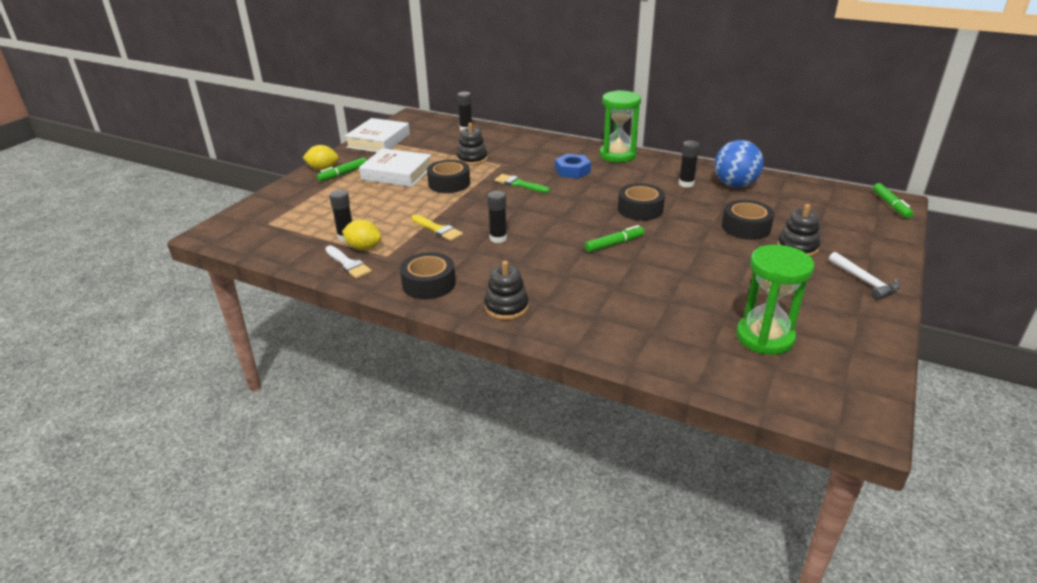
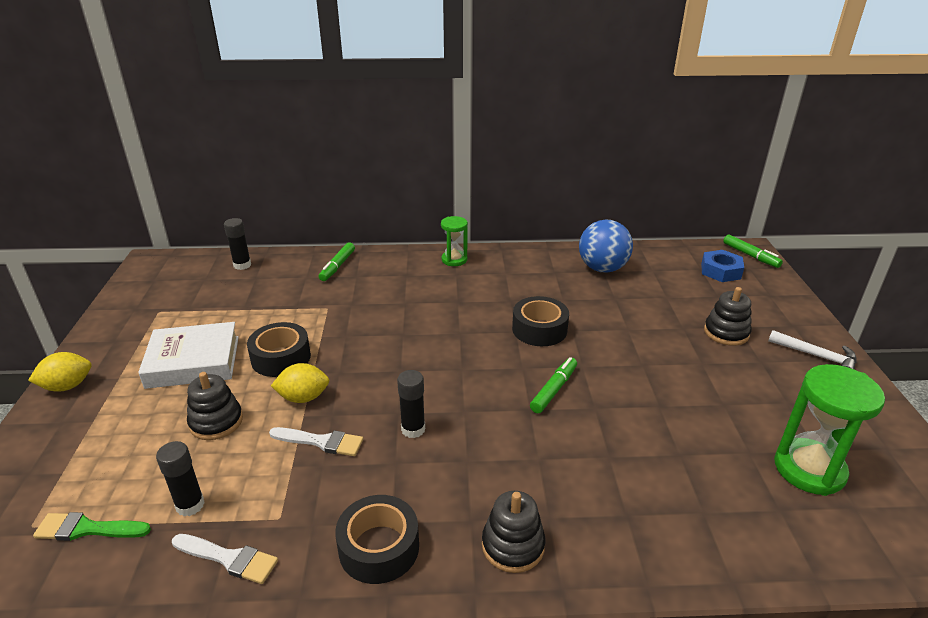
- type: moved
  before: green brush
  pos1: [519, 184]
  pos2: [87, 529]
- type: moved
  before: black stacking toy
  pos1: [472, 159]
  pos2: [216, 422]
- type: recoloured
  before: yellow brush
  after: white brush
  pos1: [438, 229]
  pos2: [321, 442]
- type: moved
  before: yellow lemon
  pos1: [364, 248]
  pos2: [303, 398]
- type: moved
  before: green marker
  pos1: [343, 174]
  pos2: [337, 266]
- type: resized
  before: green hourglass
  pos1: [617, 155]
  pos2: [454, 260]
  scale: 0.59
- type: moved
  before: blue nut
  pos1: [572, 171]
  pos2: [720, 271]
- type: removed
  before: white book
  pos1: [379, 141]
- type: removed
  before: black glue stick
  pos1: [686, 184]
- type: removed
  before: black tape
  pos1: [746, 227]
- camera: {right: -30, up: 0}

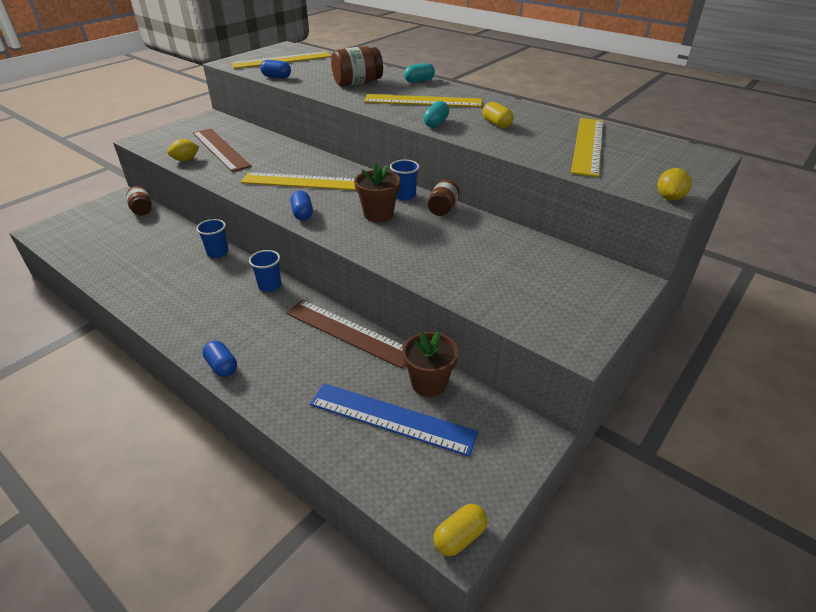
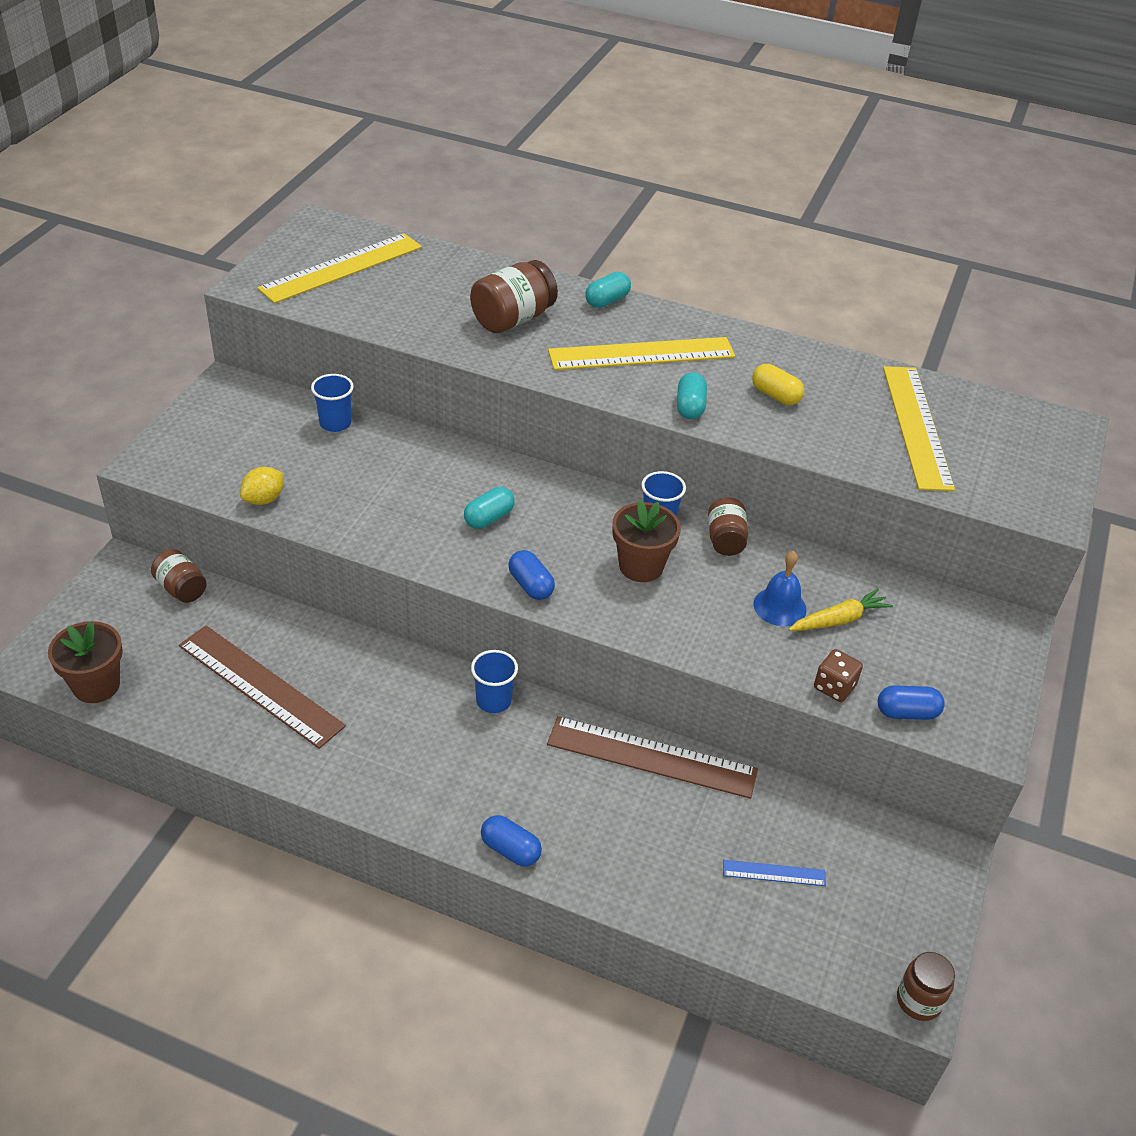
- type: moved
  before: brown flower pot
  pos1: [429, 383]
  pos2: [96, 685]
- type: moved
  before: brown ruler
  pos1: [220, 149]
  pos2: [260, 685]
- type: moved
  before: blue cup
  pos1: [218, 253]
  pos2: [335, 423]
- type: replaced
  before: yellow ruler
  after: turquoise capsule
  pos1: [302, 182]
  pos2: [489, 518]
- type: resized
  before: blue ruler
  pos1: [392, 418]
  pos2: [774, 873]
  scale: 0.46
- type: added
  after: blue bell
  pos2: [779, 606]
- type: added
  after: yellow carrot
  pos2: [839, 619]
- type: added
  after: brown dice
  pos2: [834, 687]
- type: moved
  before: blue capsule
  pos1: [276, 77]
  pos2: [907, 713]
- type: replaced
  before: yellow capsule
  after: brown jar
  pos1: [459, 537]
  pos2: [918, 1000]
- type: removed
  before: yellow lemon
  pos1: [669, 198]
- camera: {right: -20, up: 5}

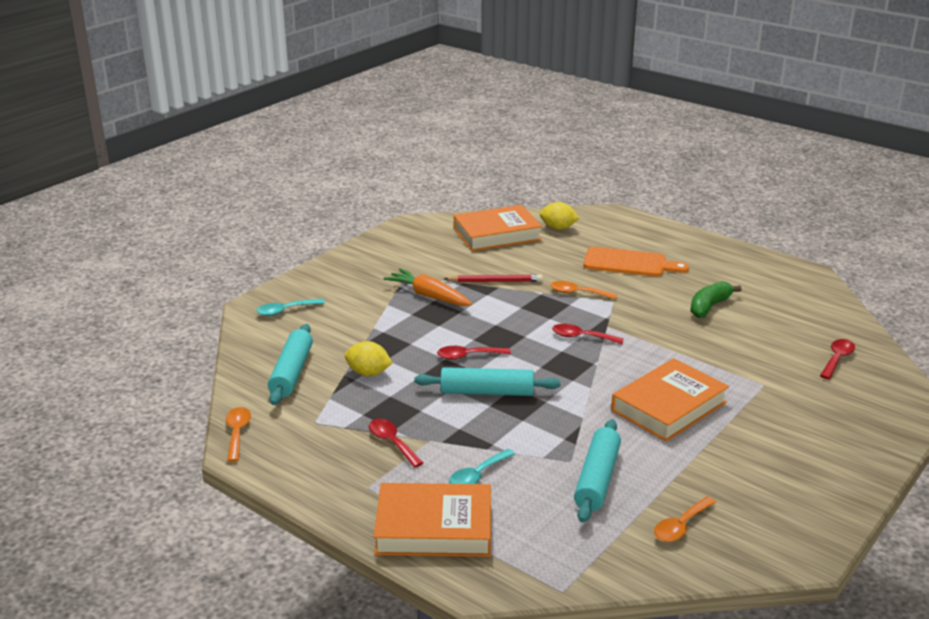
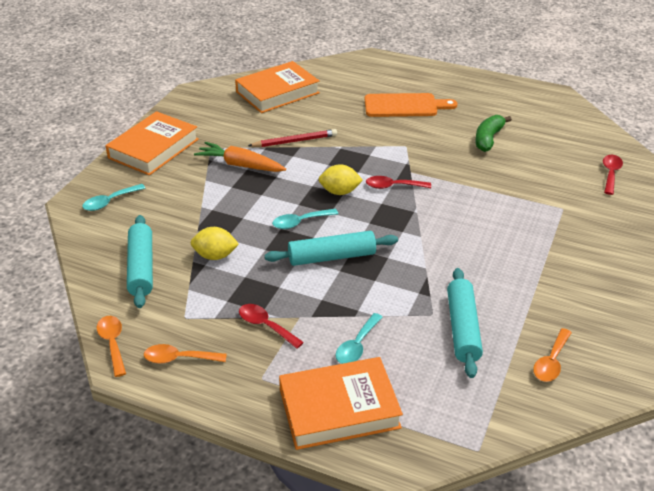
- type: moved
  before: orange book
  pos1: [668, 406]
  pos2: [153, 148]
- type: moved
  before: orange spoon
  pos1: [577, 293]
  pos2: [179, 358]
- type: recoloured
  before: red spoon
  after: turquoise spoon
  pos1: [467, 356]
  pos2: [300, 222]
- type: moved
  before: yellow lemon
  pos1: [558, 228]
  pos2: [339, 192]
- camera: {right: -15, up: 10}

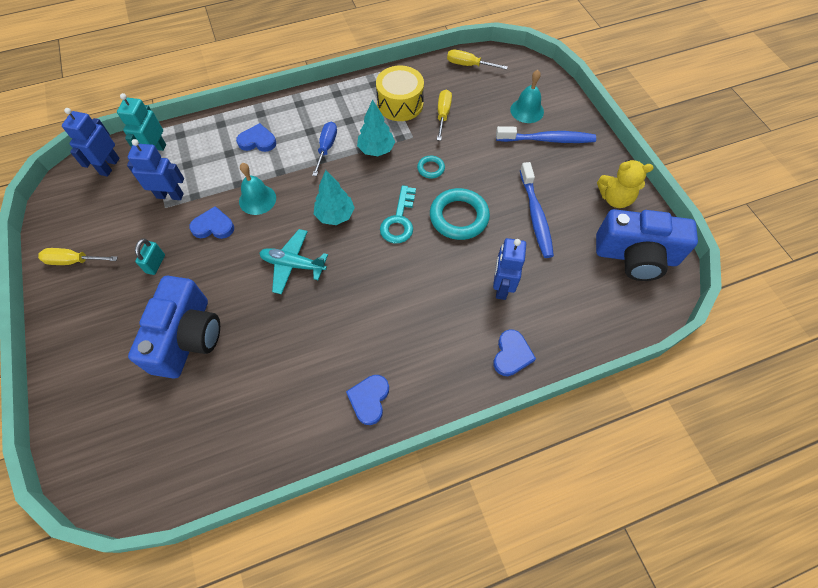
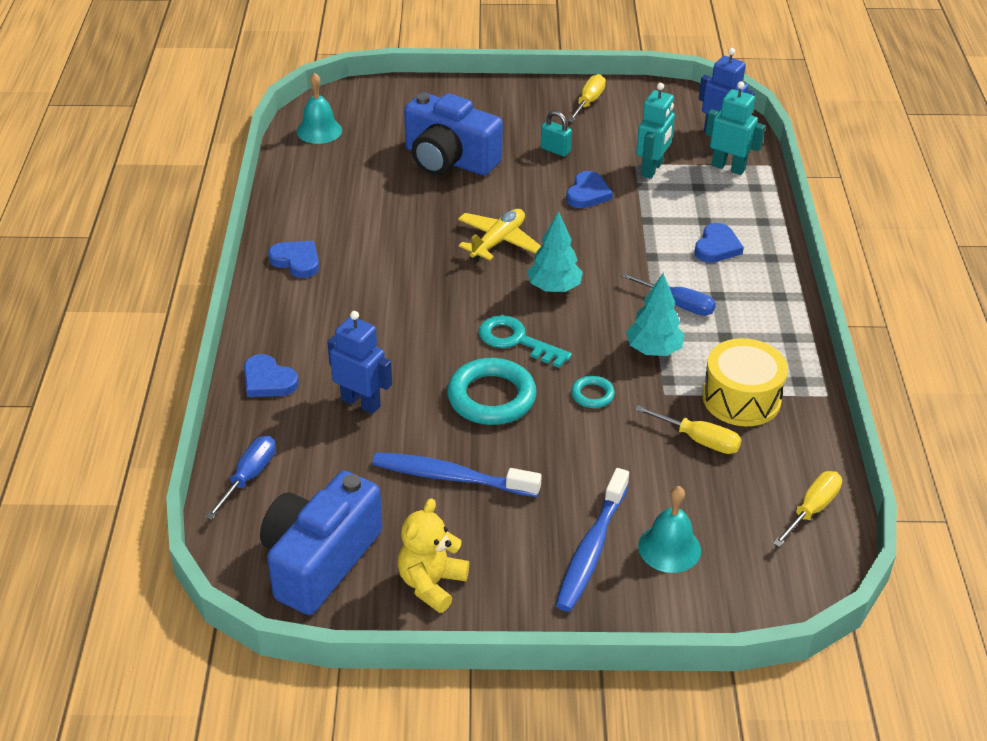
- type: added
  after: blue screwdriver
  pos2: [249, 477]
- type: moved
  before: turquoise bell
  pos1: [257, 199]
  pos2: [319, 130]
- type: recoloured
  before: turquoise plane
  after: yellow plane
  pos1: [293, 265]
  pos2: [498, 241]
- type: recoloured
  before: blue robot
  after: turquoise robot
  pos1: [170, 195]
  pos2: [652, 169]
- camera: {right: 110, up: -20}

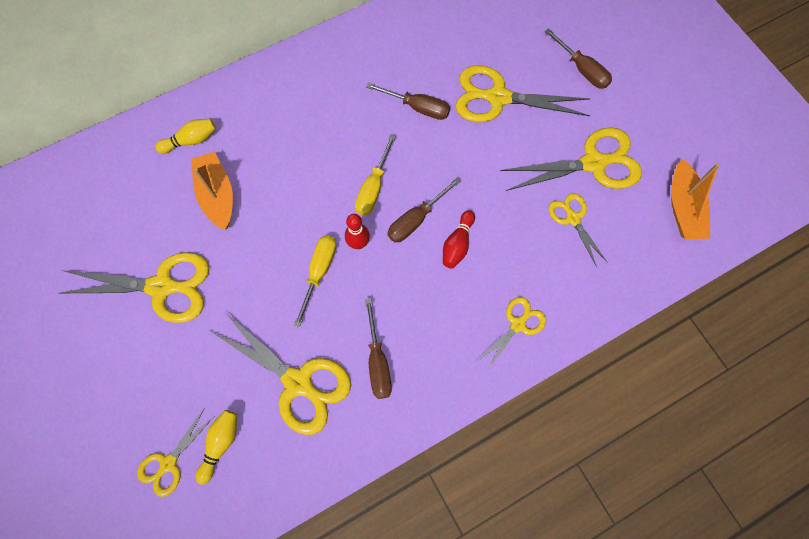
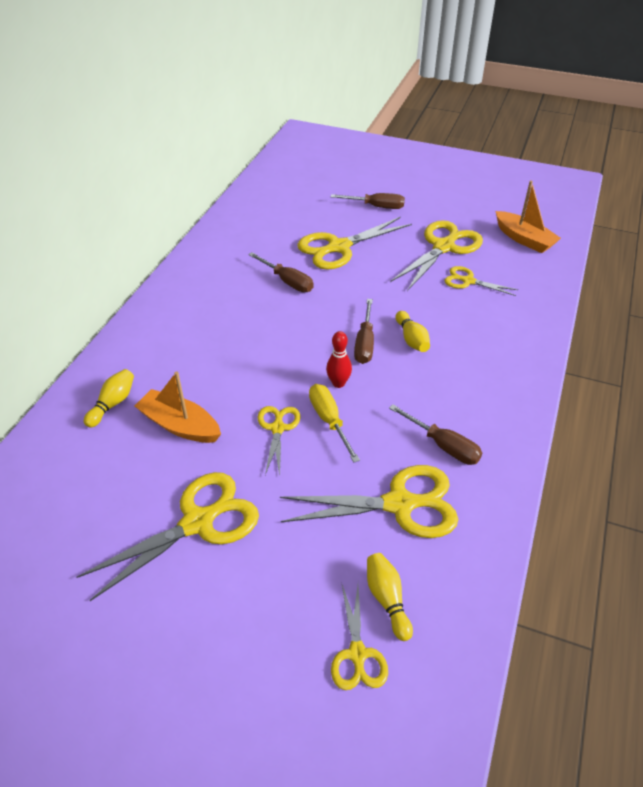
- type: turned
  before: brown screwdriver
  pos1: [418, 107]
  pos2: [287, 281]
  turn: 60
- type: moved
  before: yellow scissors
  pos1: [518, 324]
  pos2: [278, 428]
- type: recoloured
  before: red bowling pin
  after: yellow bowling pin
  pos1: [457, 244]
  pos2: [411, 339]
- type: removed
  before: yellow screwdriver
  pos1: [373, 188]
- camera: {right: -40, up: -25}

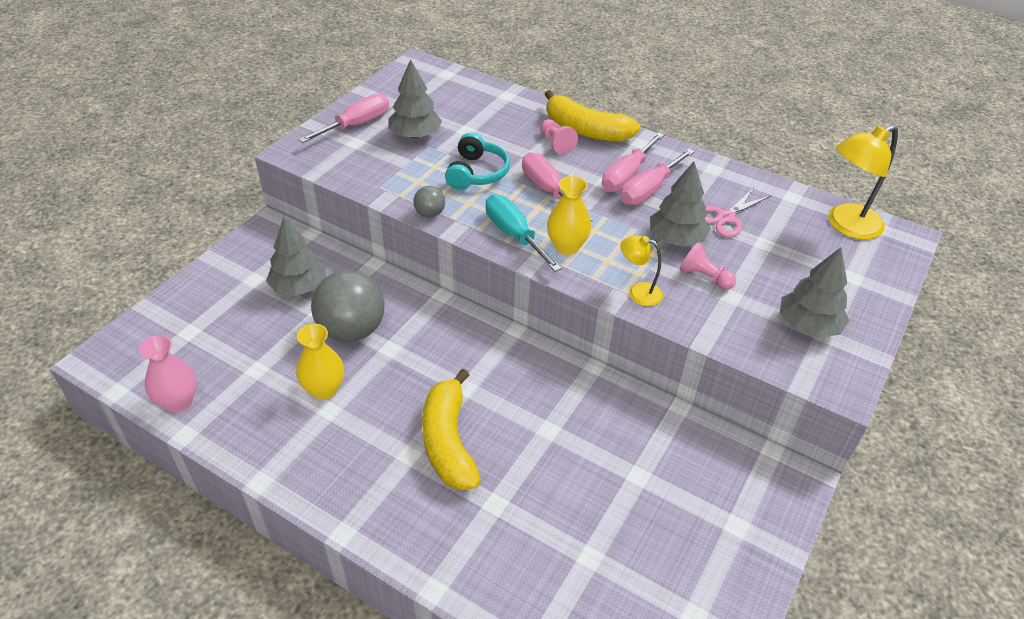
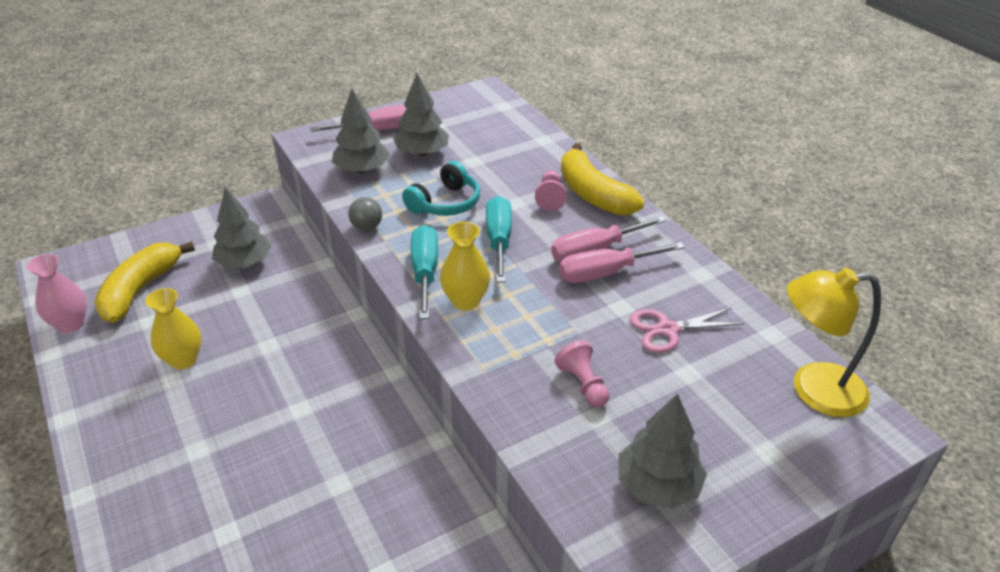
- type: moved
  before: yellow banana
  pos1: [448, 441]
  pos2: [140, 290]
- type: moved
  before: grey tree
  pos1: [676, 239]
  pos2: [362, 169]
- type: recoloured
  before: pink screwdriver
  after: turquoise screwdriver
  pos1: [548, 190]
  pos2: [499, 241]
- type: removed
  before: grey ball
  pos1: [352, 330]
- type: removed
  before: yellow lamp
  pos1: [638, 292]
- camera: {right: 30, up: -5}

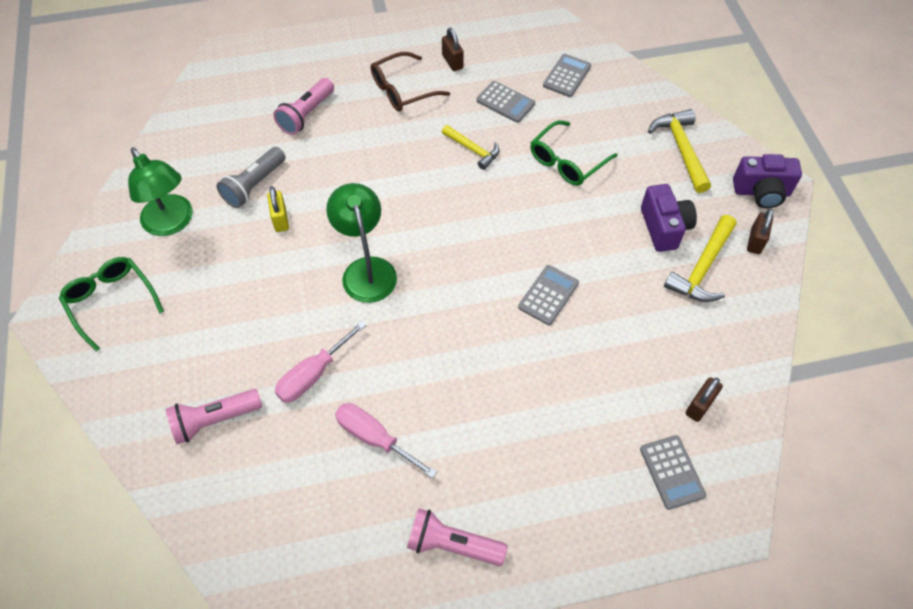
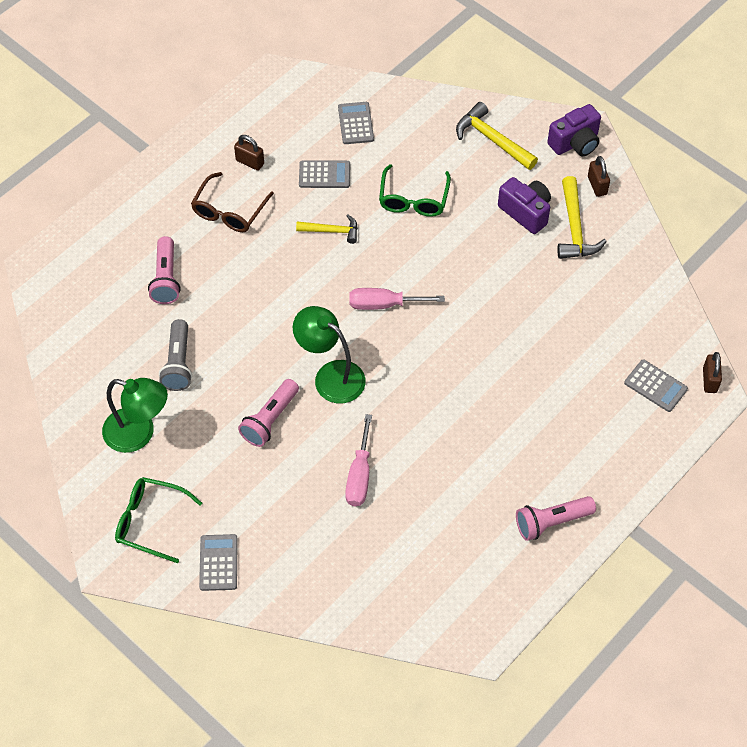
- type: moved
  before: grey calculator
  pos1: [548, 295]
  pos2: [218, 563]
- type: moved
  before: pink flashlight
  pos1: [214, 420]
  pos2: [270, 420]
- type: moved
  before: pink screwdriver
  pos1: [374, 438]
  pos2: [384, 304]
- type: moved
  before: brown padlock
  pos1: [699, 406]
  pos2: [709, 380]
- type: removed
  before: yellow padlock
  pos1: [280, 219]
- camera: {right: -35, up: 0}

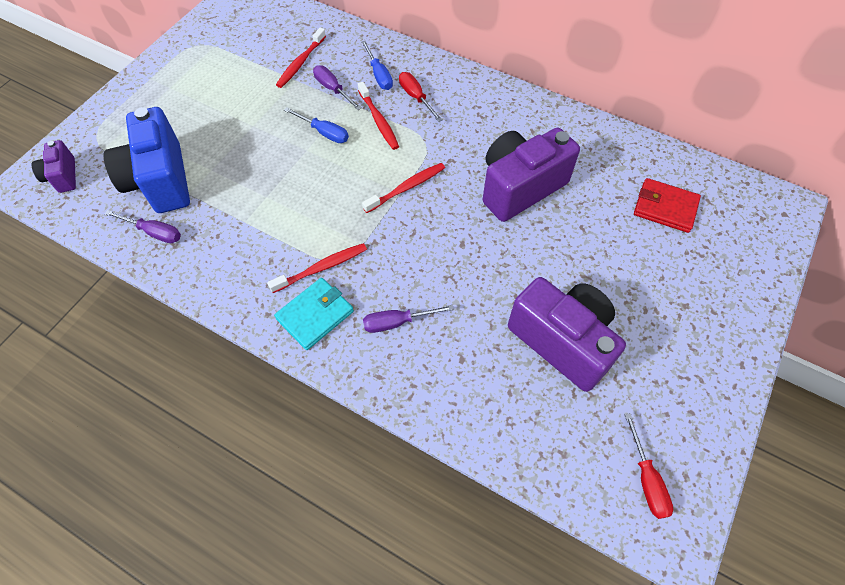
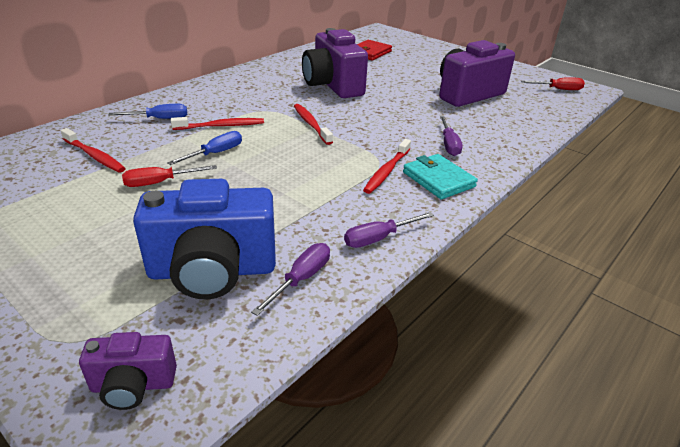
- type: moved
  before: red screwdriver
  pos1: [416, 97]
  pos2: [160, 183]
- type: moved
  before: purple screwdriver
  pos1: [333, 89]
  pos2: [379, 238]
- type: turned
  before: red toothbrush
  pos1: [321, 268]
  pos2: [387, 171]
  turn: -135
- camera: {right: -80, up: -25}

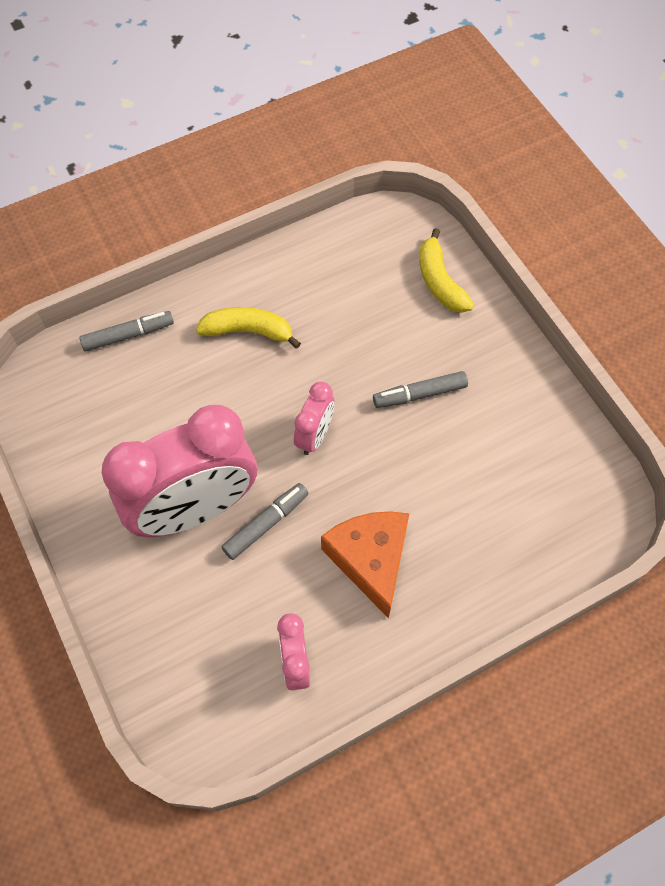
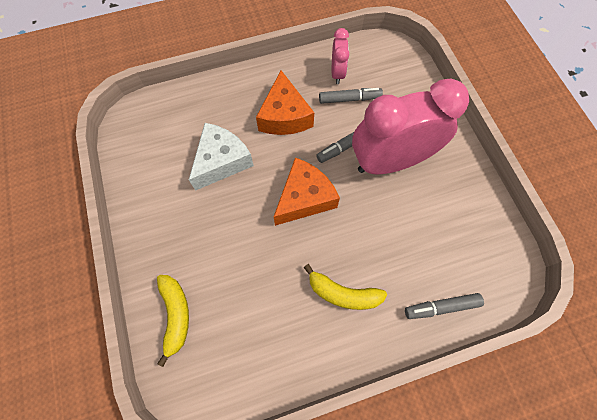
- type: added
  after: white cheese
  pos2: [221, 161]
- type: replaced
  before: pink clock
  after: orange cheese
  pos1: [315, 436]
  pos2: [304, 198]
- type: moved
  before: grey marker
  pos1: [419, 394]
  pos2: [349, 99]
- camera: {right: -170, up: 5}

